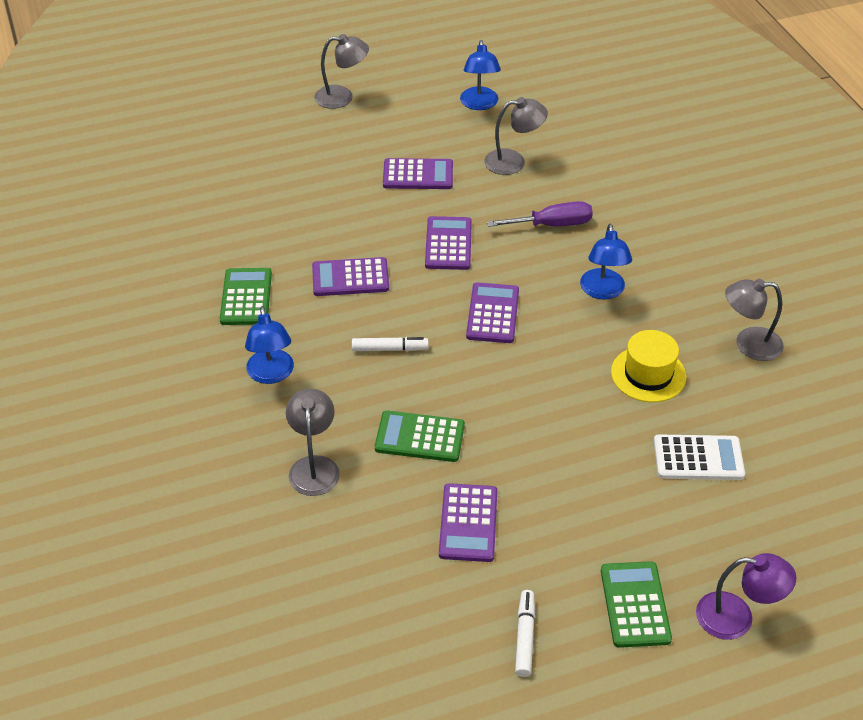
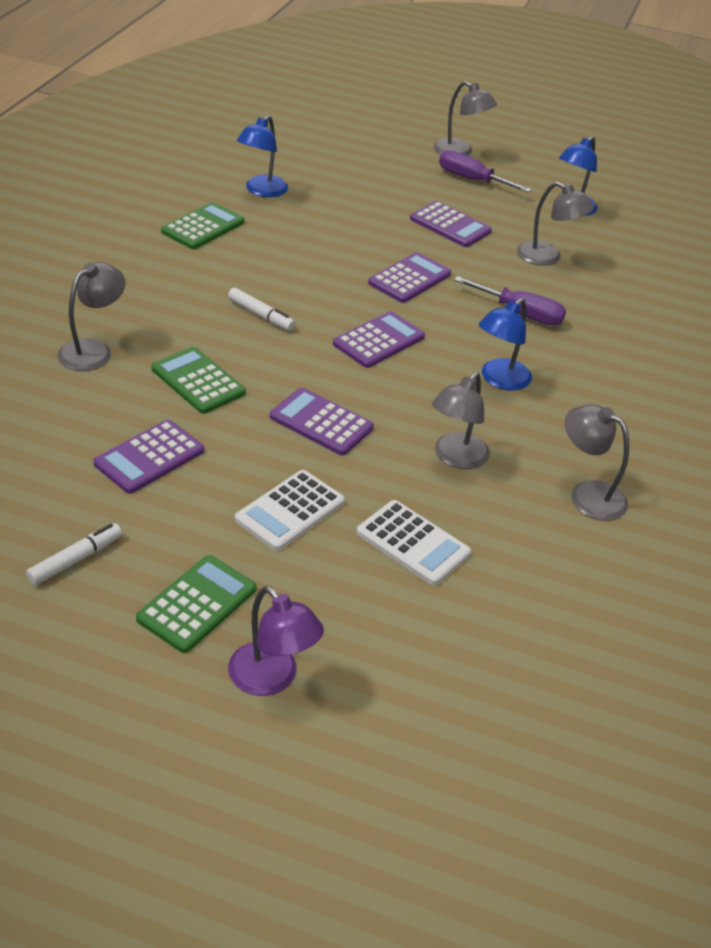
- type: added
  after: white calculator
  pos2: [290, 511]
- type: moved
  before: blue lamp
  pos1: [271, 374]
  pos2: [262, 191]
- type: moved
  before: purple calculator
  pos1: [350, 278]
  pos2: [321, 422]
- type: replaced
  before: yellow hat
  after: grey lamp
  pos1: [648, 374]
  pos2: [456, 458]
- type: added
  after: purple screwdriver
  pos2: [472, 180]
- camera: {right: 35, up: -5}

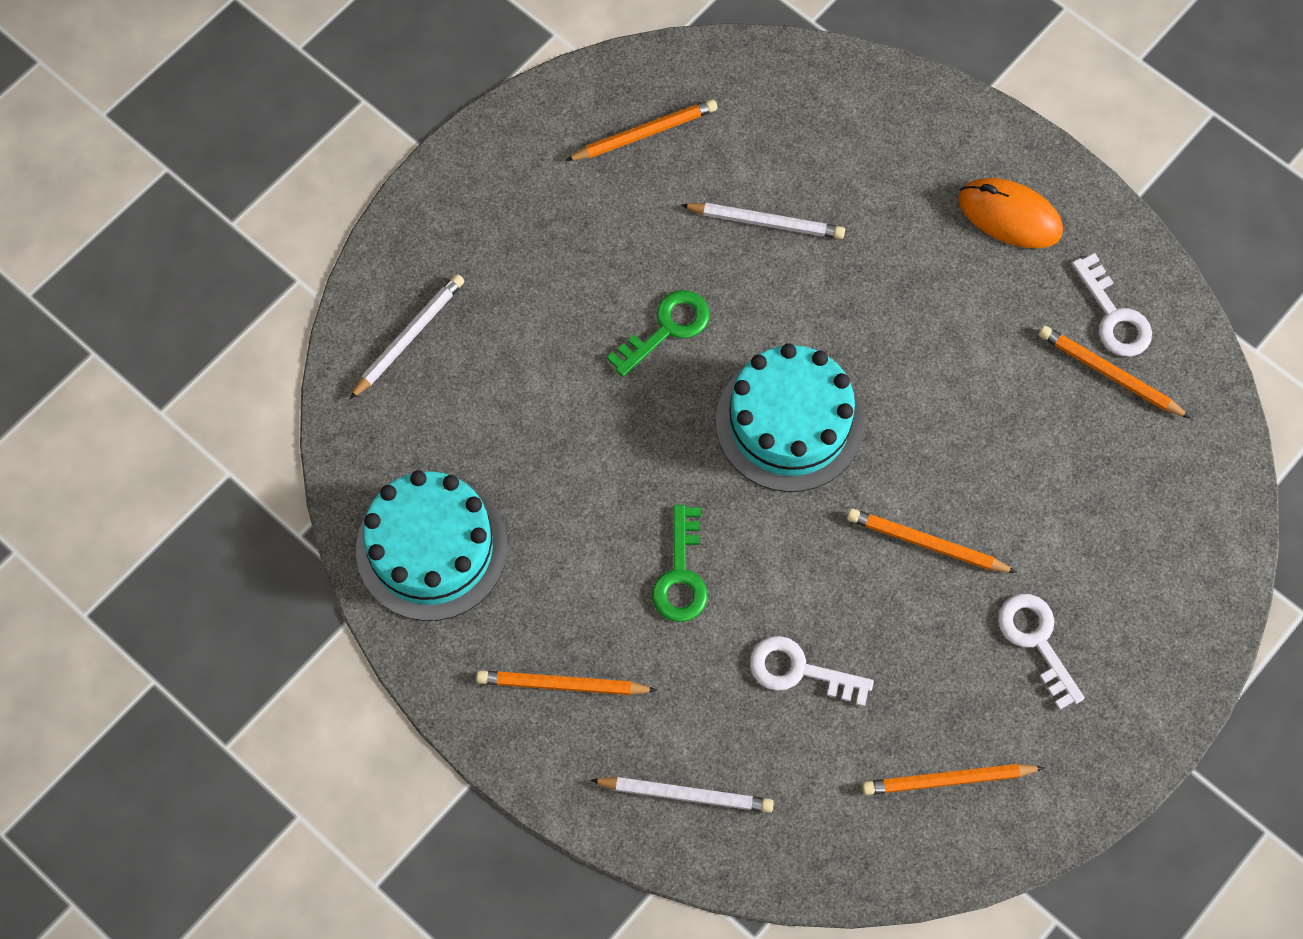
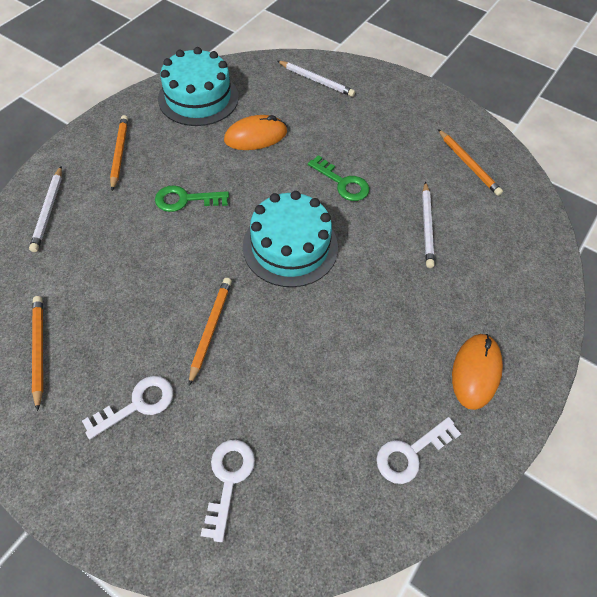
- type: moved
  before: white key
  pos1: [799, 671]
  pos2: [228, 479]
- type: added
  after: orange mouse
  pos2: [255, 136]
- type: removed
  before: orange pencil
  pos1: [1109, 374]
- camera: {right: 80, up: -10}

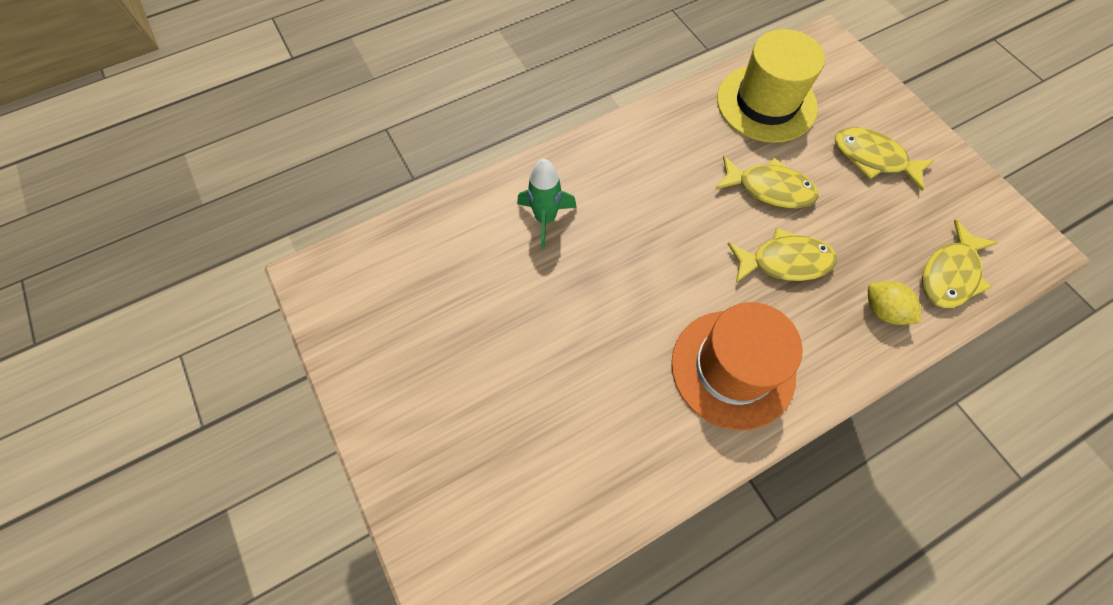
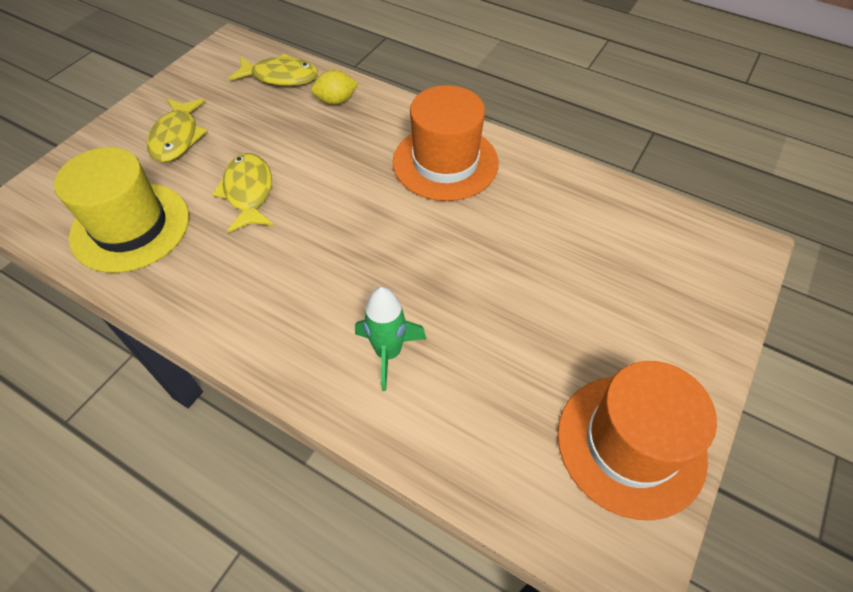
- type: turned
  before: yellow lemon
  pos1: [883, 310]
  pos2: [336, 101]
  turn: 60
- type: added
  after: orange hat
  pos2: [630, 444]
- type: removed
  before: yellow fish
  pos1: [784, 262]
- camera: {right: -120, up: -10}

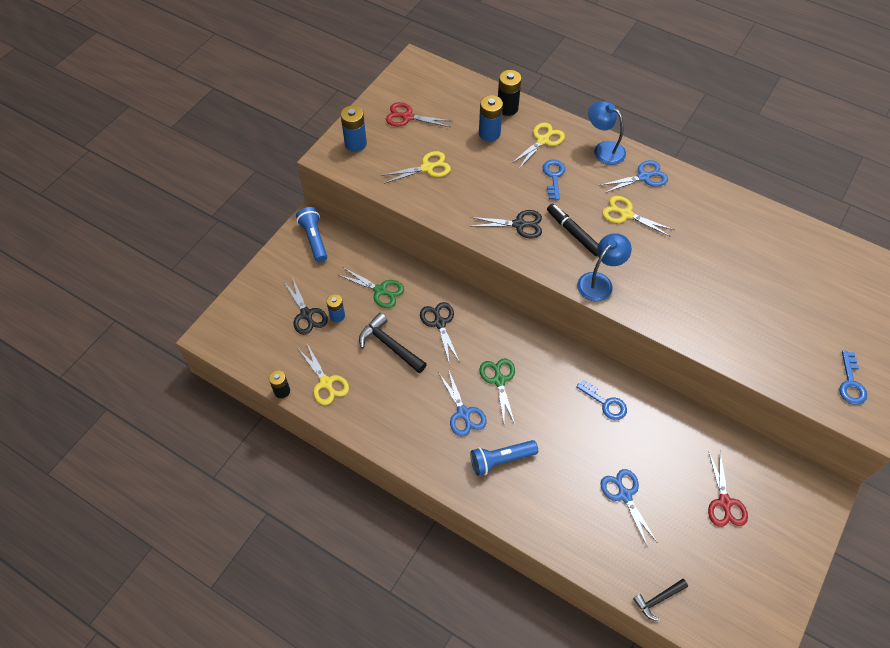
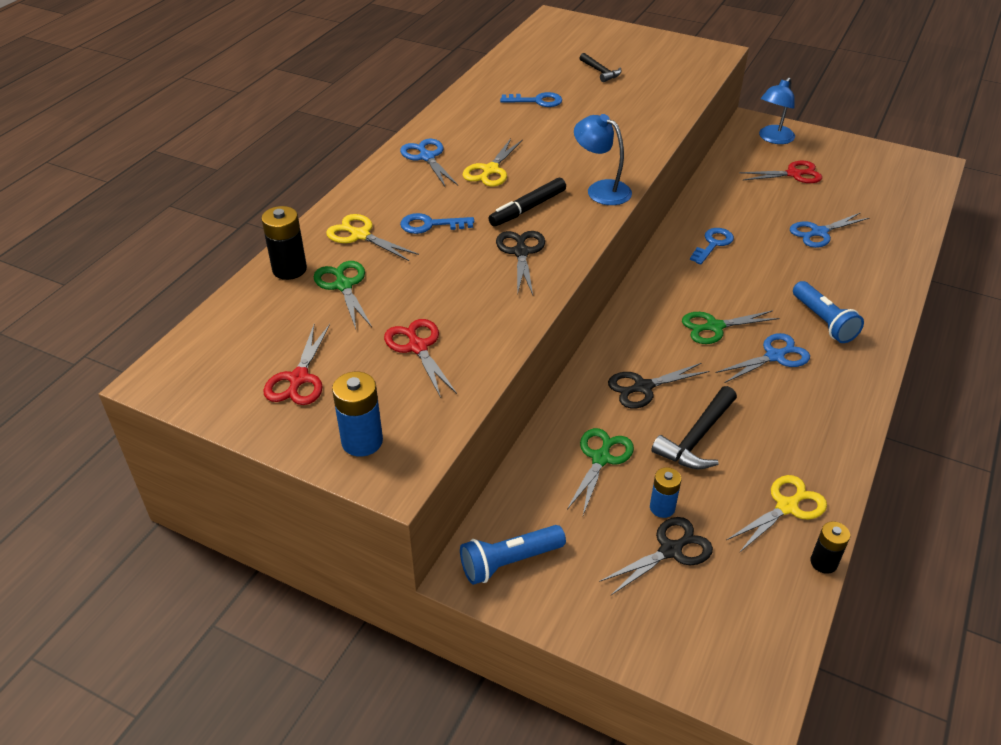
- type: replaced
  before: blue battery
  after: green scissors
  pos1: [489, 133]
  pos2: [343, 285]
- type: recoloured
  before: yellow scissors
  after: red scissors
  pos1: [427, 167]
  pos2: [417, 347]
- type: moved
  before: blue key
  pos1: [851, 383]
  pos2: [537, 101]
- type: moved
  before: black hammer
  pos1: [658, 599]
  pos2: [600, 72]
- type: moved
  before: blue lamp
  pos1: [603, 149]
  pos2: [773, 139]
- camera: {right: -95, up: -15}

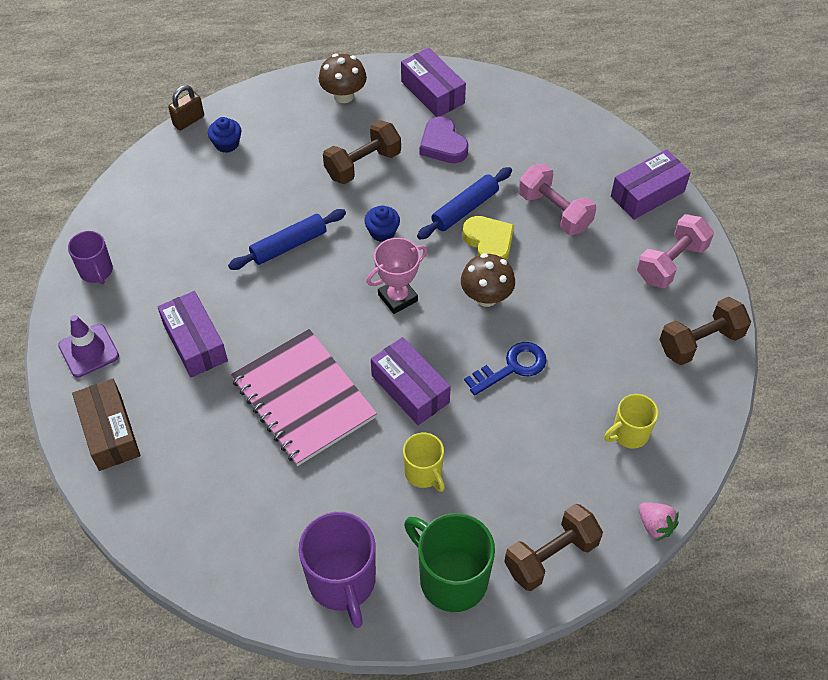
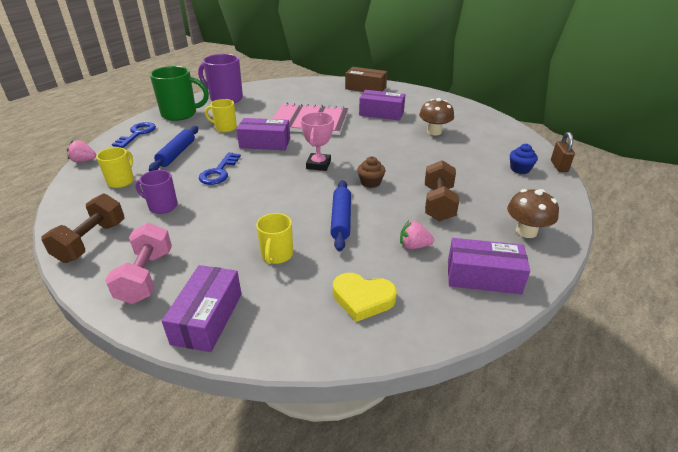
- type: replaced
  before: brown dumbbell
  after: blue key
  pos1: [551, 556]
  pos2: [137, 134]
- type: moved
  before: purple mug
  pos1: [96, 271]
  pos2: [162, 206]
- type: moved
  before: blue rolling pin
  pos1: [289, 245]
  pos2: [176, 154]
- type: replaced
  before: pink dumbbell
  after: yellow mug
  pos1: [554, 211]
  pos2: [276, 255]
- type: moved
  before: yellow heart
  pos1: [489, 243]
  pos2: [363, 299]
- type: recoloured
  before: blue cupcake
  after: brown cupcake
  pos1: [382, 232]
  pos2: [370, 182]
- type: replaced
  before: purple heart
  after: pink strawberry
  pos1: [443, 145]
  pos2: [414, 246]
- type: moved
  before: brown mushroom
  pos1: [486, 297]
  pos2: [434, 132]
- type: removed
  before: purple traffic cone
  pos1: [89, 351]
- camera: {right: 135, up: -20}

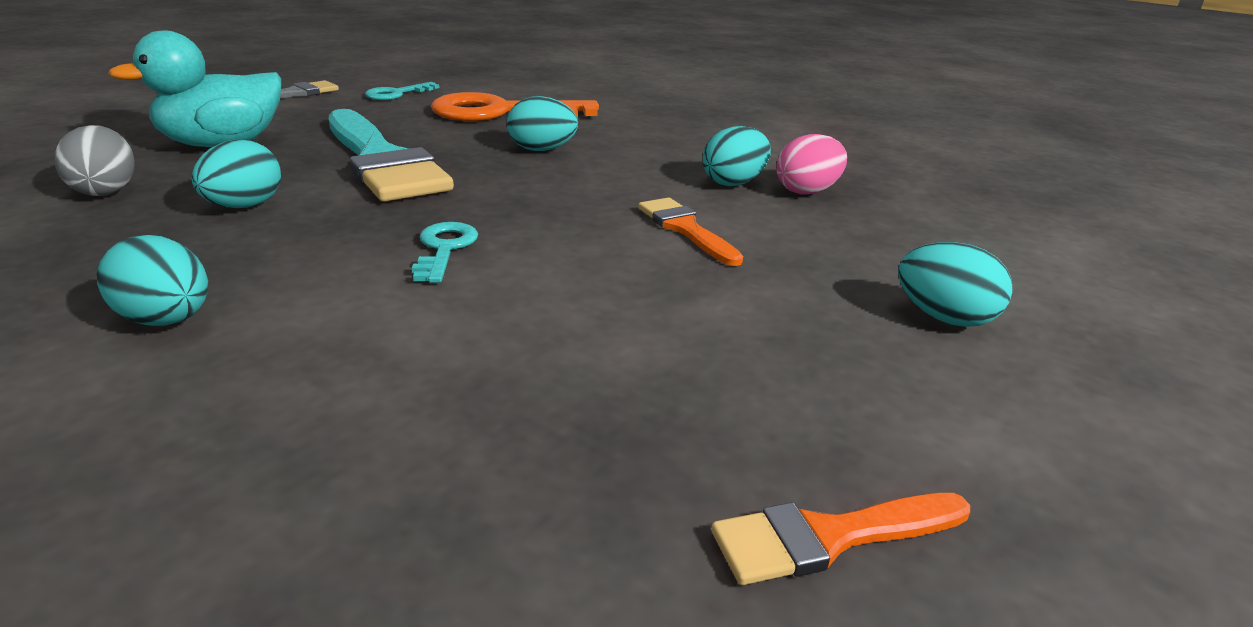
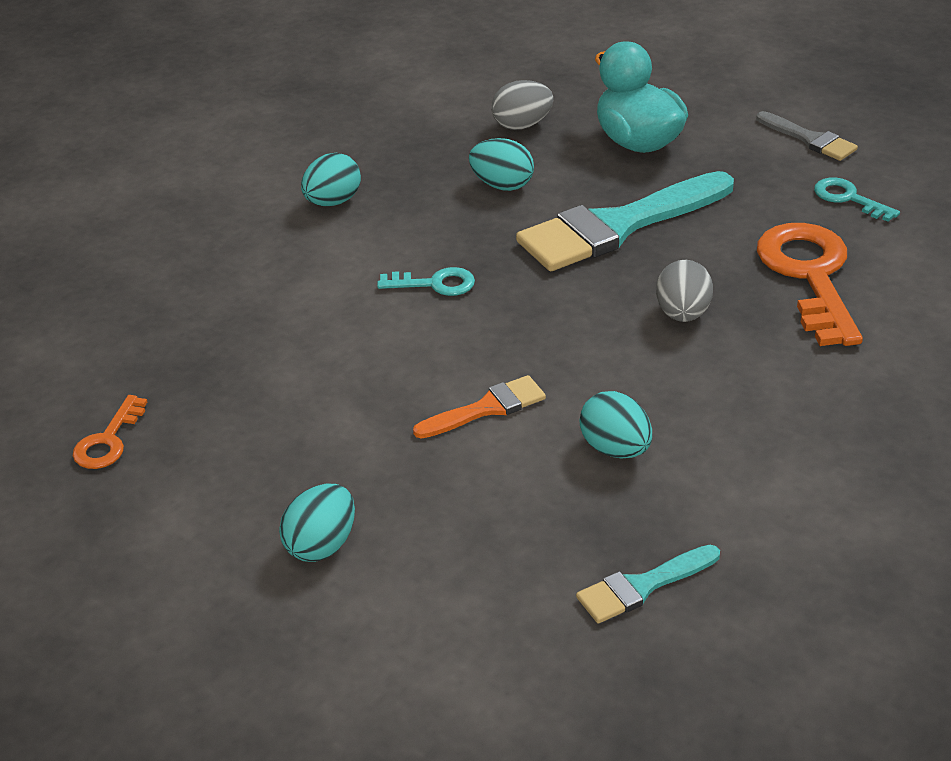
- type: replaced
  before: orange brush
  after: orange key
  pos1: [829, 537]
  pos2: [108, 440]
- type: added
  after: turquoise brush
  pos2: [642, 586]
- type: recoloured
  before: turquoise egg
  after: grey egg
  pos1: [542, 150]
  pos2: [682, 314]
- type: removed
  before: pink egg
  pos1: [807, 191]
- camera: {right: 95, up: 10}

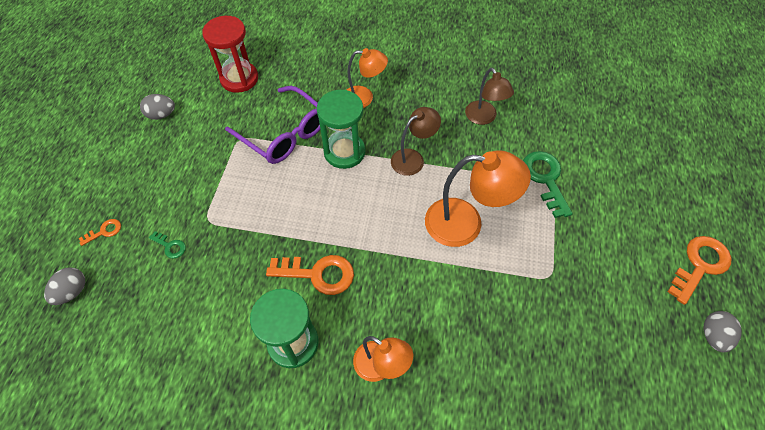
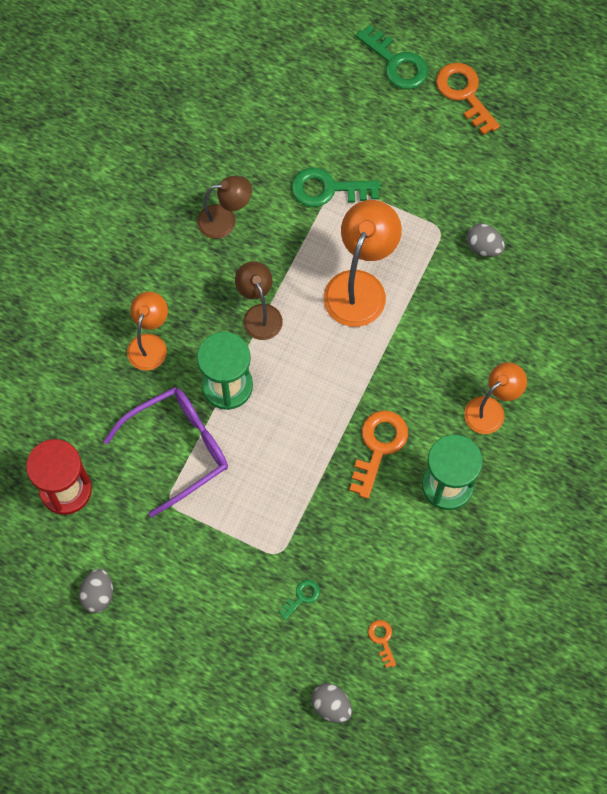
- type: added
  after: green key
  pos2: [396, 63]
- type: moved
  before: orange key
  pos1: [104, 231]
  pos2: [382, 640]
- type: moved
  before: grey egg
  pos1: [713, 336]
  pos2: [483, 247]
- camera: {right: -75, up: 10}

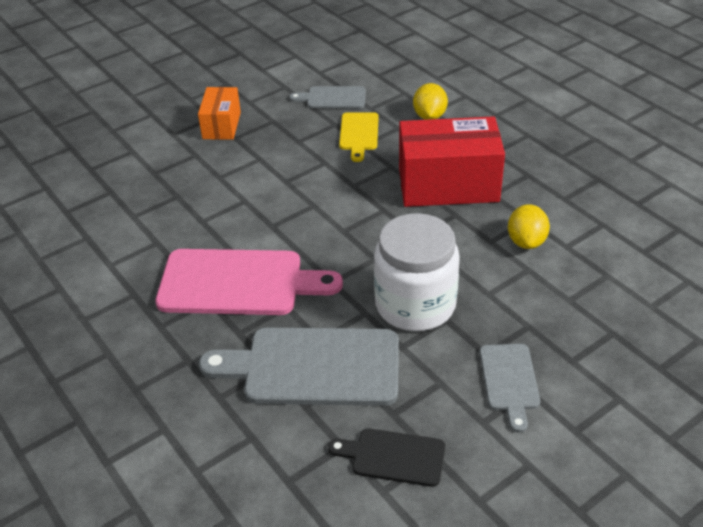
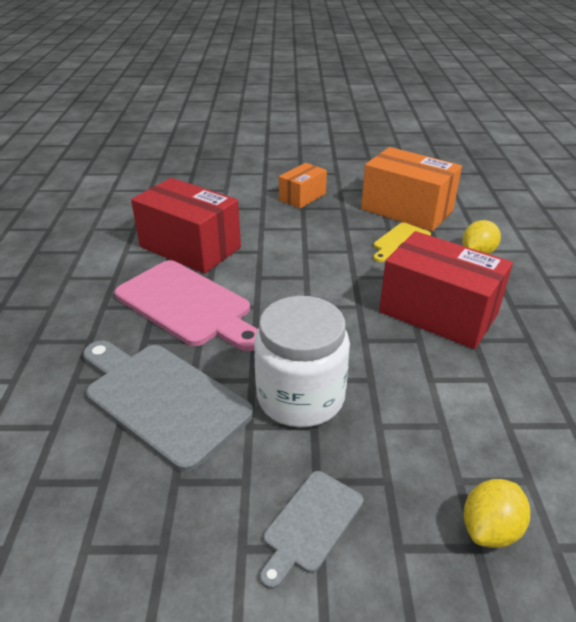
- type: added
  after: red box
  pos2: [190, 247]
- type: replaced
  before: grey cutting board
  after: orange box
  pos1: [333, 98]
  pos2: [407, 210]
- type: moved
  before: yellow lemon
  pos1: [526, 241]
  pos2: [490, 529]
- type: removed
  before: black cutting board
  pos1: [393, 456]
- camera: {right: 35, up: -5}

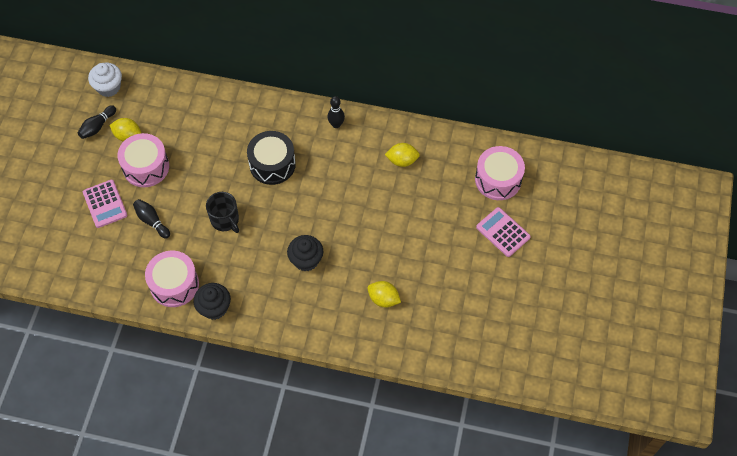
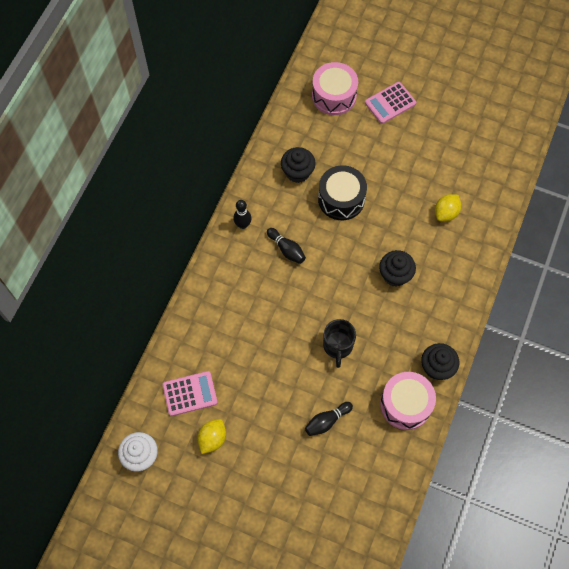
- type: moved
  before: pink calculator
  pos1: [105, 204]
  pos2: [190, 393]
- type: moved
  before: black bowling pin
  pos1: [97, 126]
  pos2: [286, 249]
- type: replaced
  before: yellow lemon
  after: black cupcake
  pos1: [402, 160]
  pos2: [297, 172]
- type: moved
  before: black drum
  pos1: [272, 164]
  pos2: [341, 199]
- type: turned
  before: black mug
  pos1: [225, 220]
  pos2: [338, 346]
  turn: 120
- type: removed
  before: pink drum
  pos1: [146, 167]
- camera: {right: -80, up: 5}

